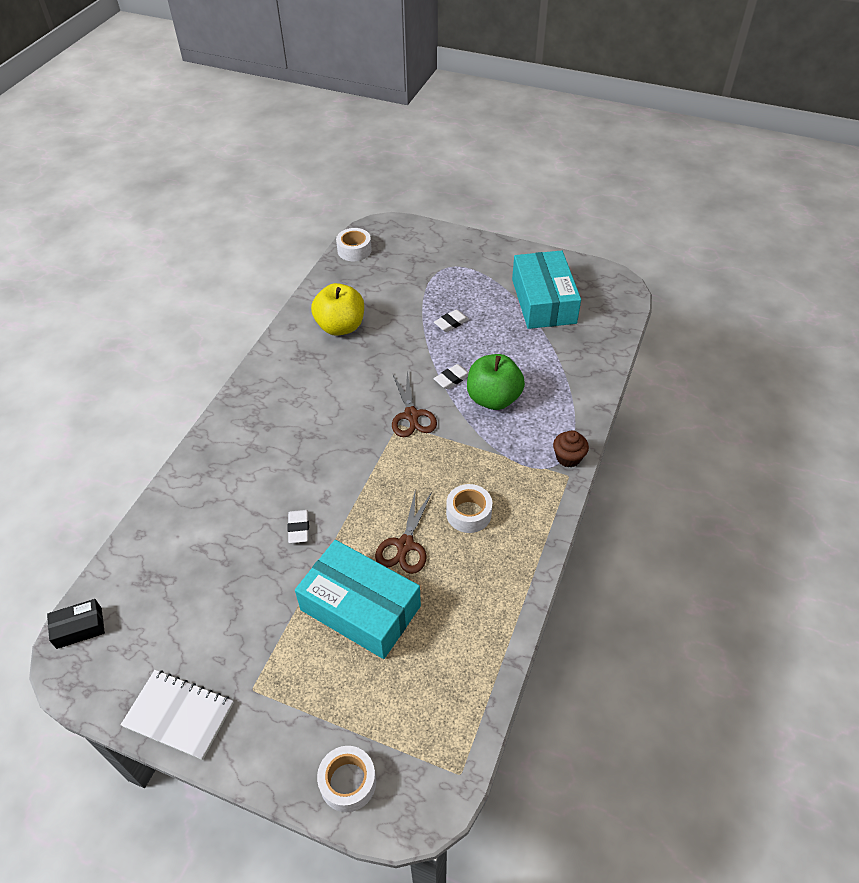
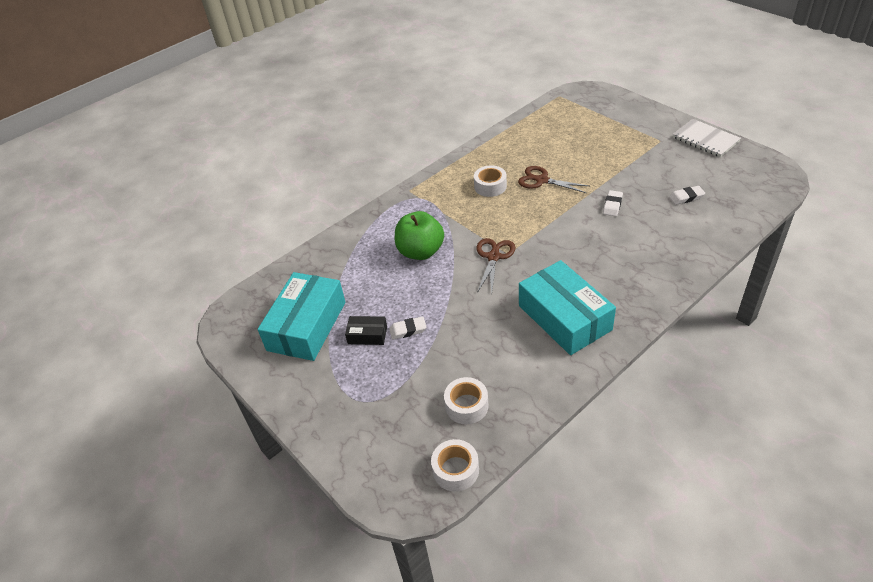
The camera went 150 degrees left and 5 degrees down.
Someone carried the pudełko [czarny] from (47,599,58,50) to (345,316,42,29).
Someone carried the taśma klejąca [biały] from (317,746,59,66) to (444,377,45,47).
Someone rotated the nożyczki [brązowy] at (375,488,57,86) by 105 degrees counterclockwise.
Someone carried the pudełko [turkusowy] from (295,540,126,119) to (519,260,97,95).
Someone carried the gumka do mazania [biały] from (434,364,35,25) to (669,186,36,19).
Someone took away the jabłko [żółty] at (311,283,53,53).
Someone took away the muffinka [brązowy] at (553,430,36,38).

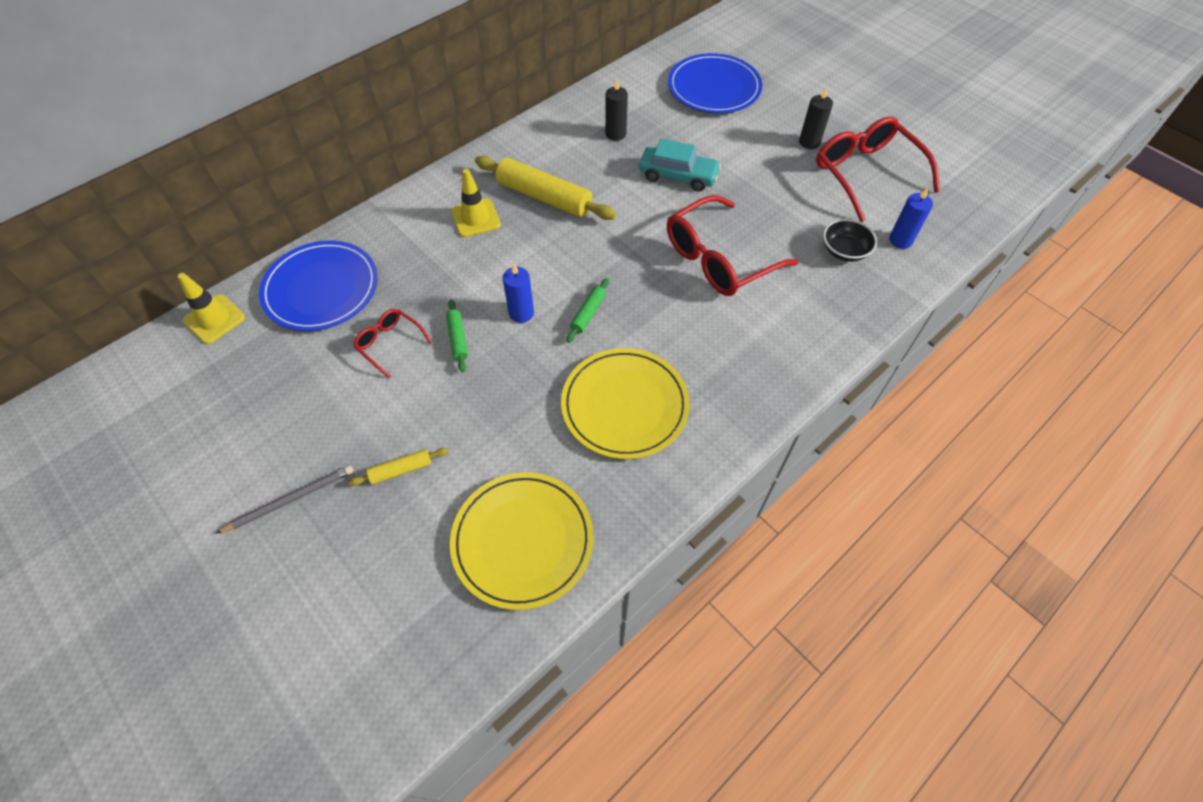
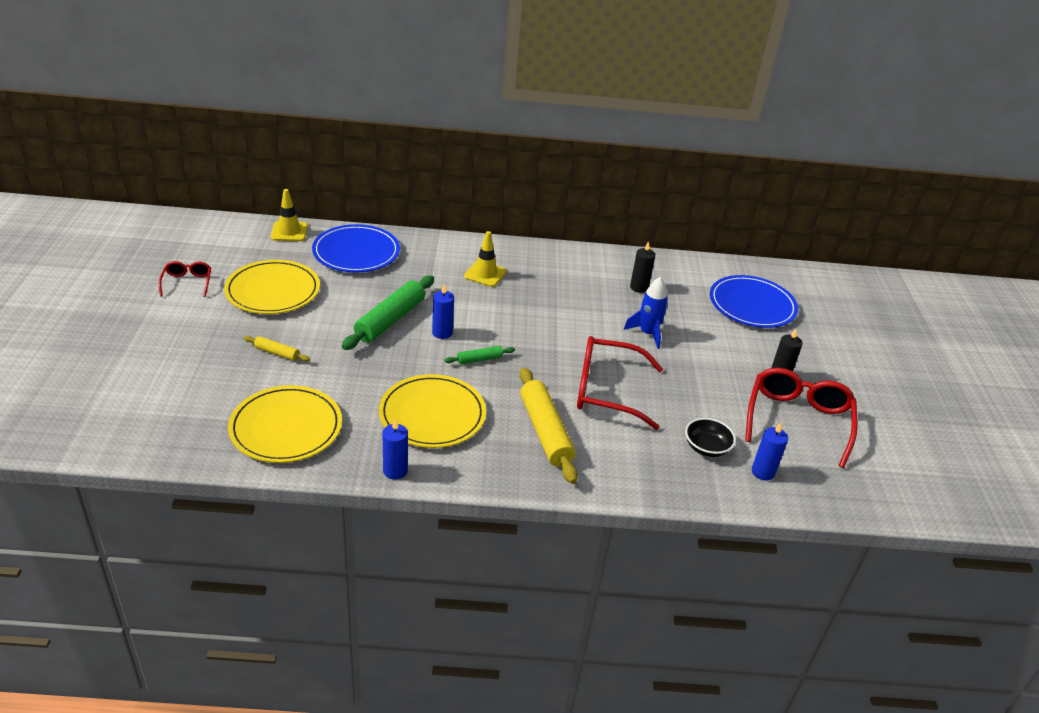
The camera went 40 degrees right and 20 degrees down.
Someone carried the okulary [czerwony] from (353,309,79,70) to (159,261,52,36).
Someone put down the talerz [żółty] at (224,260,96,54).
Someone scaled the wałek do ciasta [zielony] at (446,299,22,73) by 2.06.
Someone put down the świeca [niebieski] at (383,419,25,61).
Someone carried the wałek do ciasta [żółty] from (475,156,141,64) to (519,367,59,117).
Someone swapped the samochód [turkusowy] at (639,139,82,52) for the rakieta [niebieski] at (624,277,44,72).
Someone took away the ołówek [szary] at (215,465,138,69).

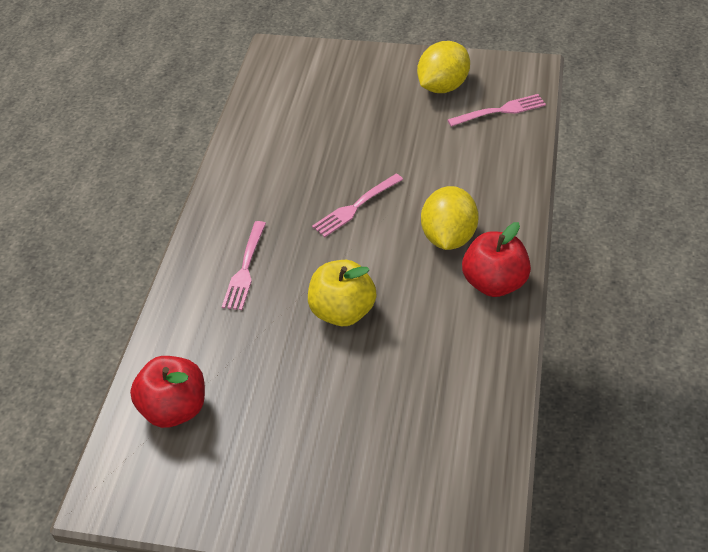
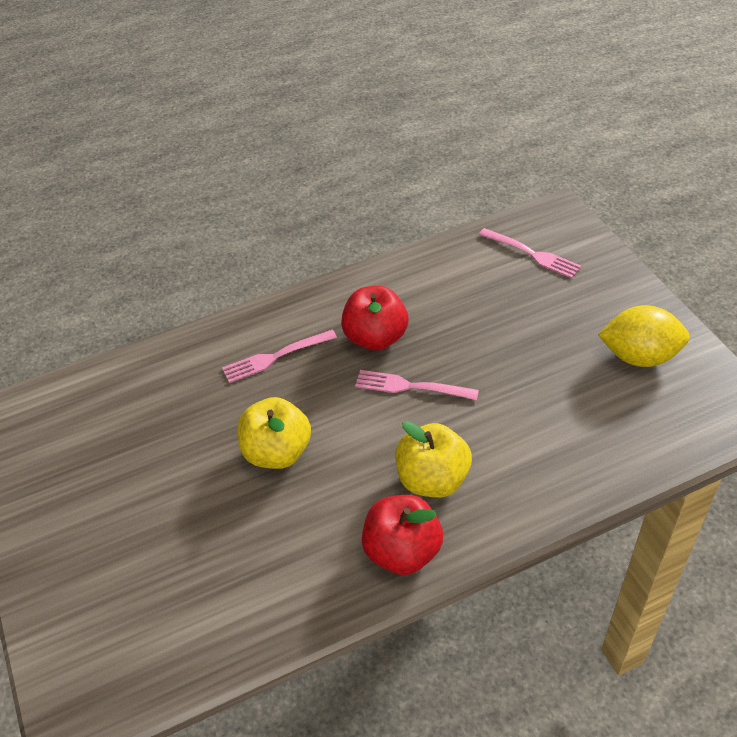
The camera went 55 degrees right and 0 degrees up.
Someone carried the jabłko [czerwony] from (130,356,75,72) to (341,286,67,65).
Someone swapped the cytryna [żółty] at (421,186,58,64) for the jabłko [żółty] at (395,421,77,77).
Someone carried the widelec [różowy] from (448,94,98,33) to (479,228,102,50).

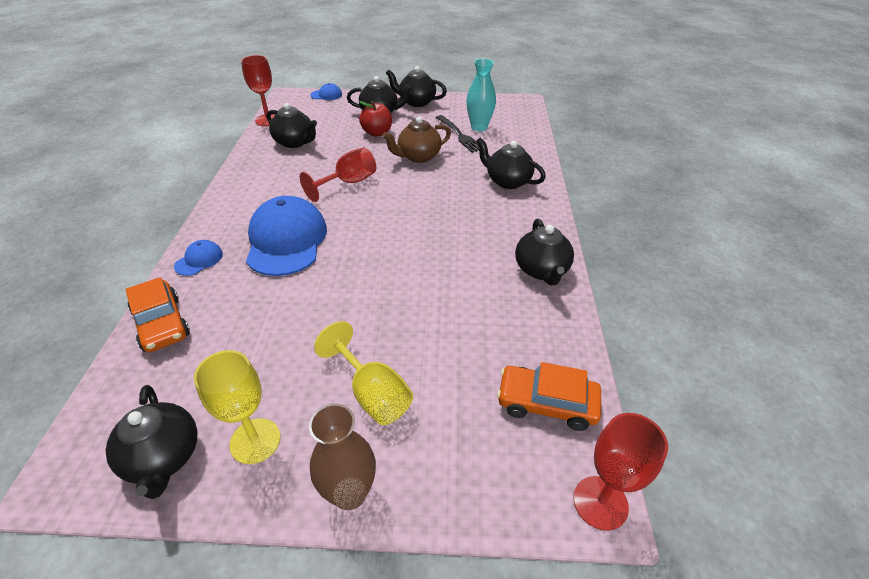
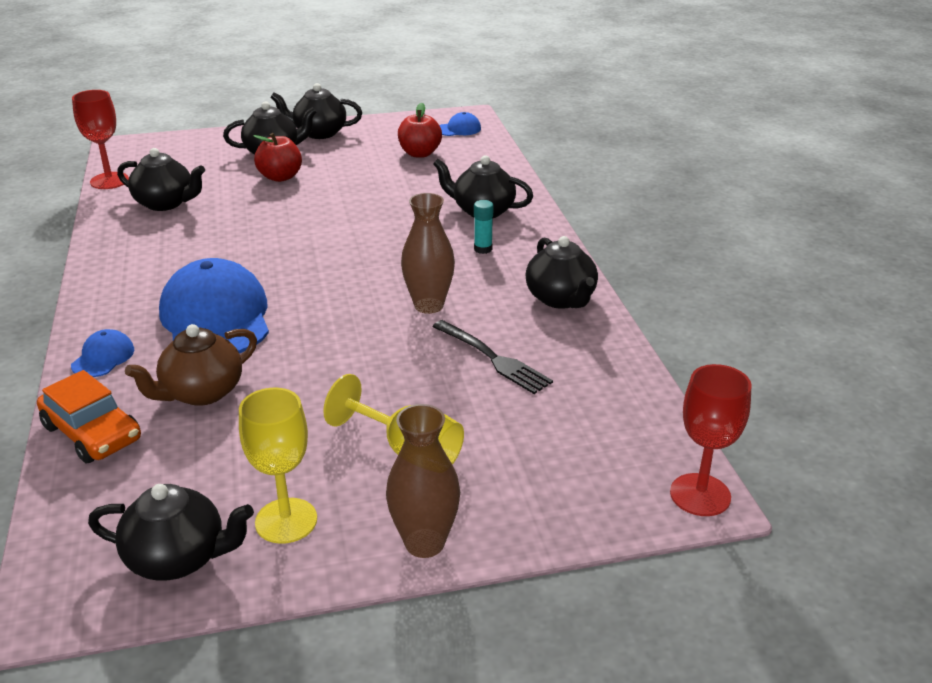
The camera went 15 degrees left and 10 degrees down.
Someone rotated the imbryk [czarny] at (106,385,91,114) by 45 degrees counterclockwise.
Someone carried the imbryk [brązowy] from (382,117,69,46) to (125,324,132,82).
Someone swapped the wazon [turkusowy] at (466,59,30,72) for the jabłko [czerwony] at (398,103,44,55).
Someone put down the wazon [brązowy] at (401,193,54,121).
Someone carried the widelec [czarny] from (436,115,43,38) to (432,320,121,74).
Someone carried the czapka [niebieski] from (310,83,32,17) to (439,112,42,24).
Someone put down the klej w sztyfcie [turkusowy] at (474,200,19,54).
Someone took away the kielich [czerwony] at (300,148,76,54).
Someone took away the samochód [pomarańczowy] at (497,362,104,69).

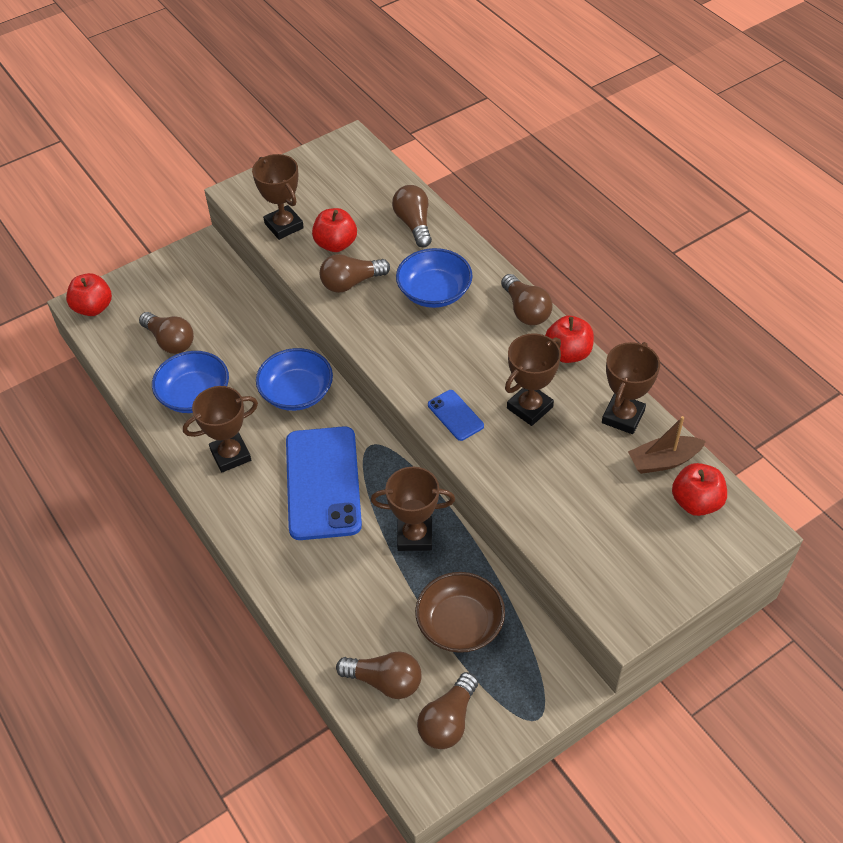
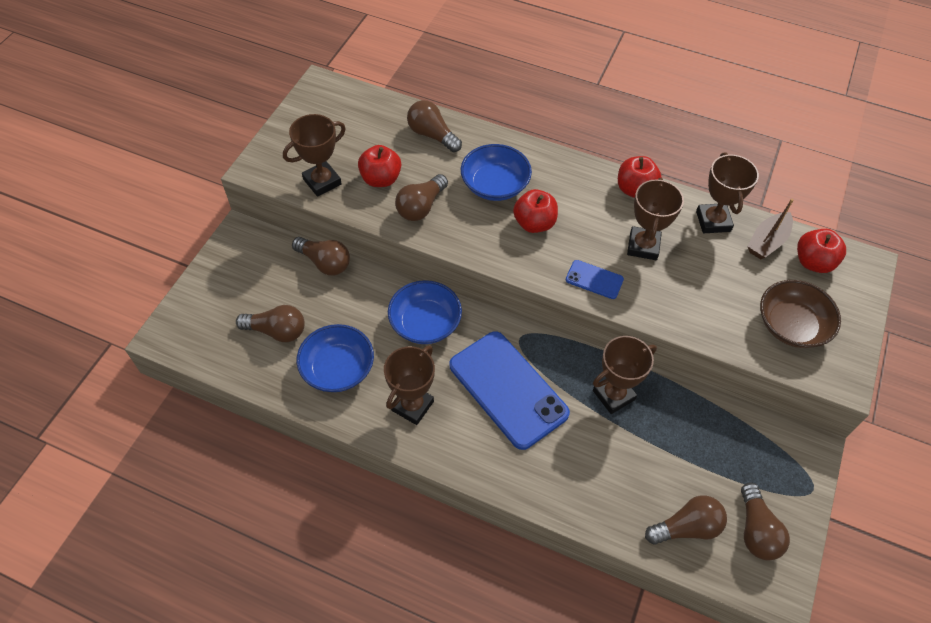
The camera went 35 degrees left and 5 degrees up.
Someone rotated the puchar [brązowy] at (252,154,52,86) by 60 degrees counterclockwise.
Someone carried the żarówka [brązowy] from (501,274,52,51) to (292,237,58,38).
Someone carried the jabłko [czerwony] from (66,273,46,43) to (513,189,45,44).
Someone carried the miska [brązowy] from (415,572,90,81) to (760,280,81,68).

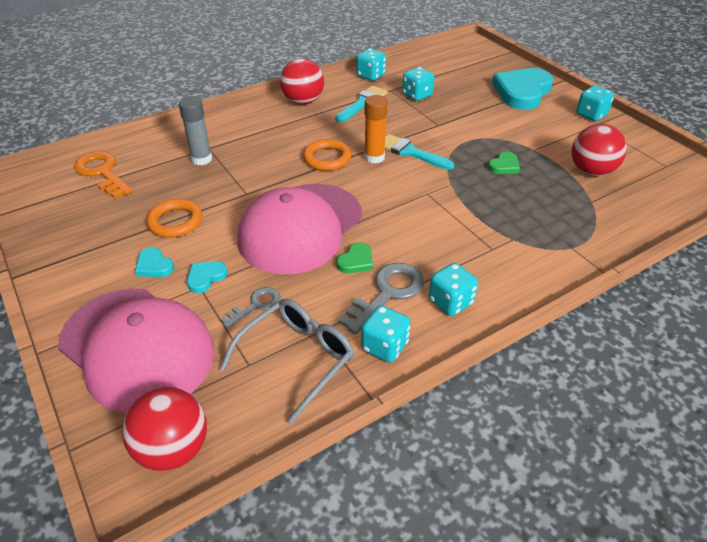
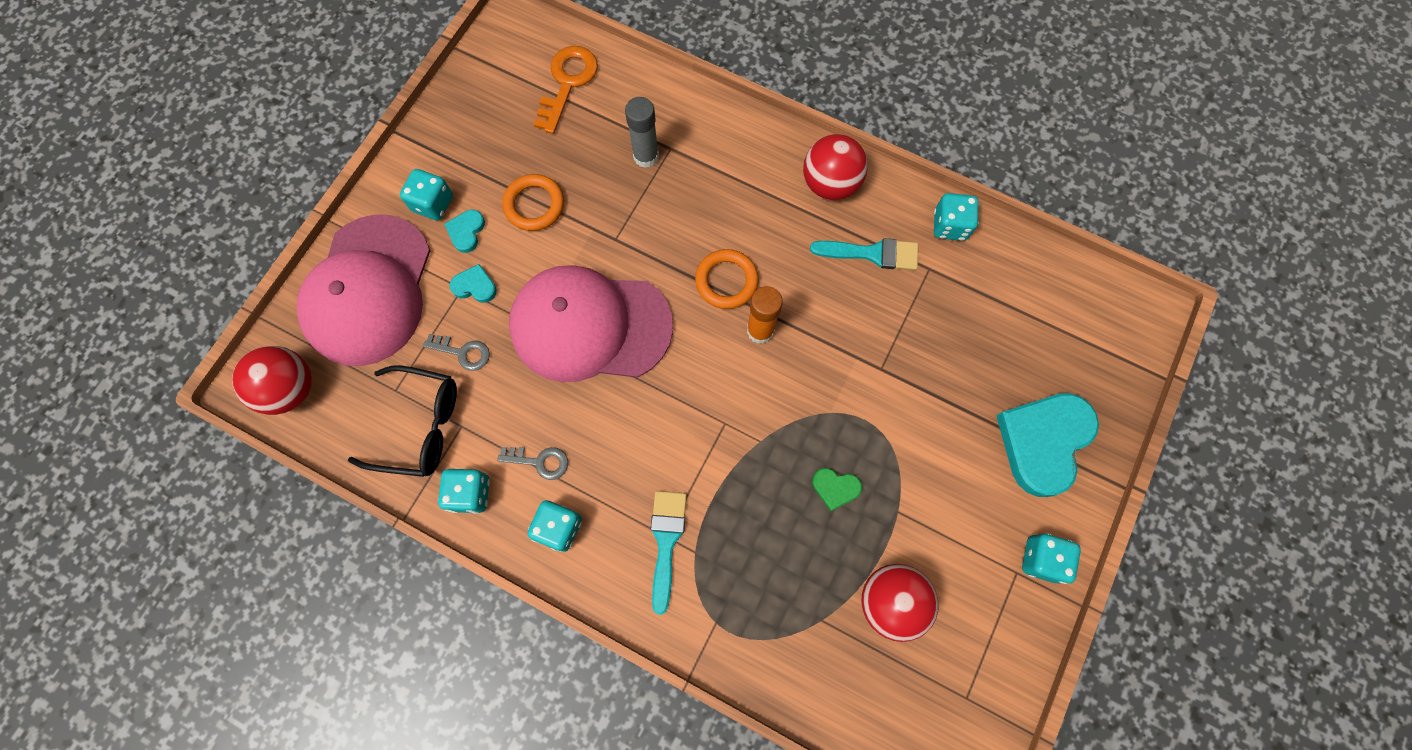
The camera went 60 degrees right and 30 degrees up.
Someone repainted the okulary [szary] at (220,299,134,125), which became the okulary [czarny] at (348,365,109,112).
Someone carried the kostka do gry [turkusowy] from (402,67,32,34) to (400,169,53,51).
Someone scaled the klucz [szary] at (339,263,85,72) by 0.60.
Someone carried the pędzel [turkusowy] from (385,134,69,36) to (650,491,37,124).
Someone rotated the serce [turkusowy] at (492,68,61,42) by 60 degrees counterclockwise.
Someone took away the serce [zielony] at (337,242,36,31).

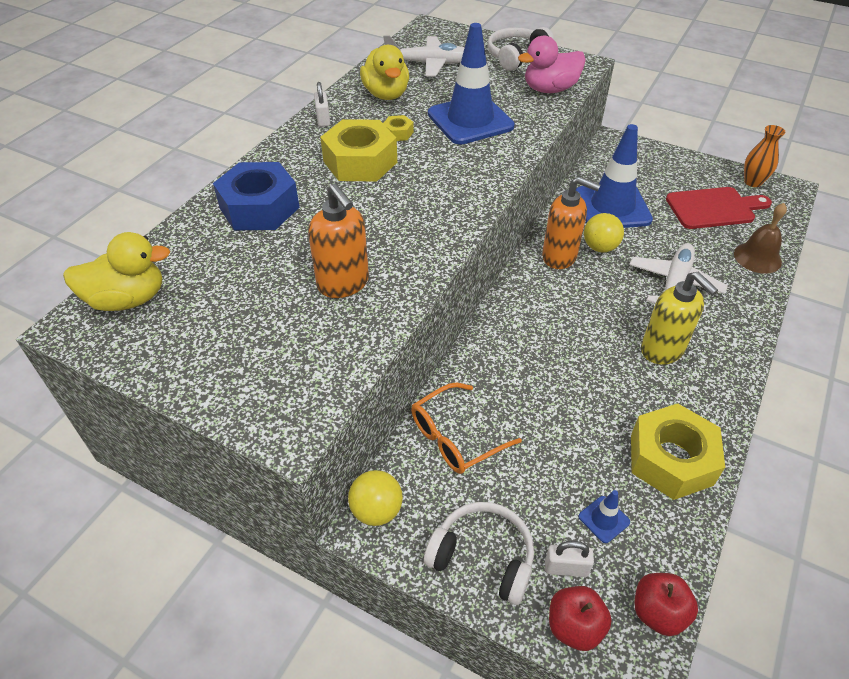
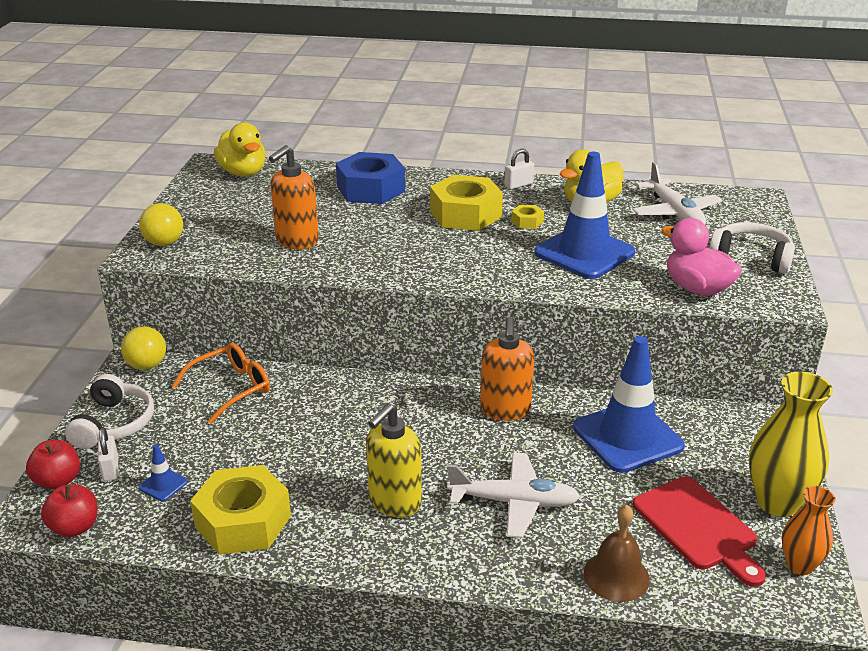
The camera went 70 degrees right and 15 degrees down.
Someone carried the piłka [żółty] from (584,213,40,39) to (139,203,44,43).
Someone rotated the okulary [pomarańczowy] at (411,383,111,91) by 105 degrees clockwise.
Someone put down the wazon [żółty] at (749,372,84,145).

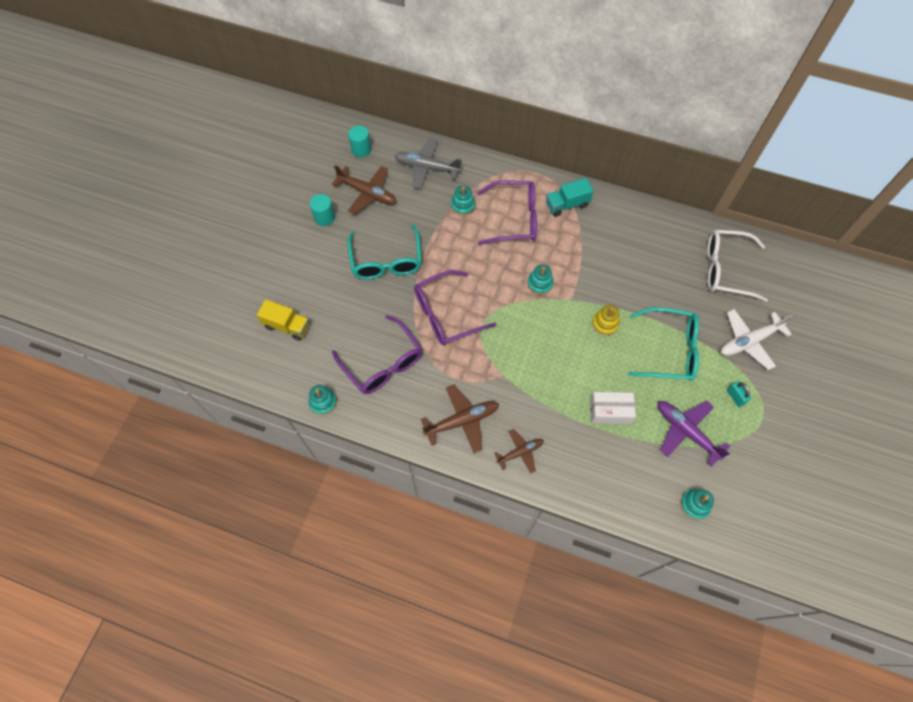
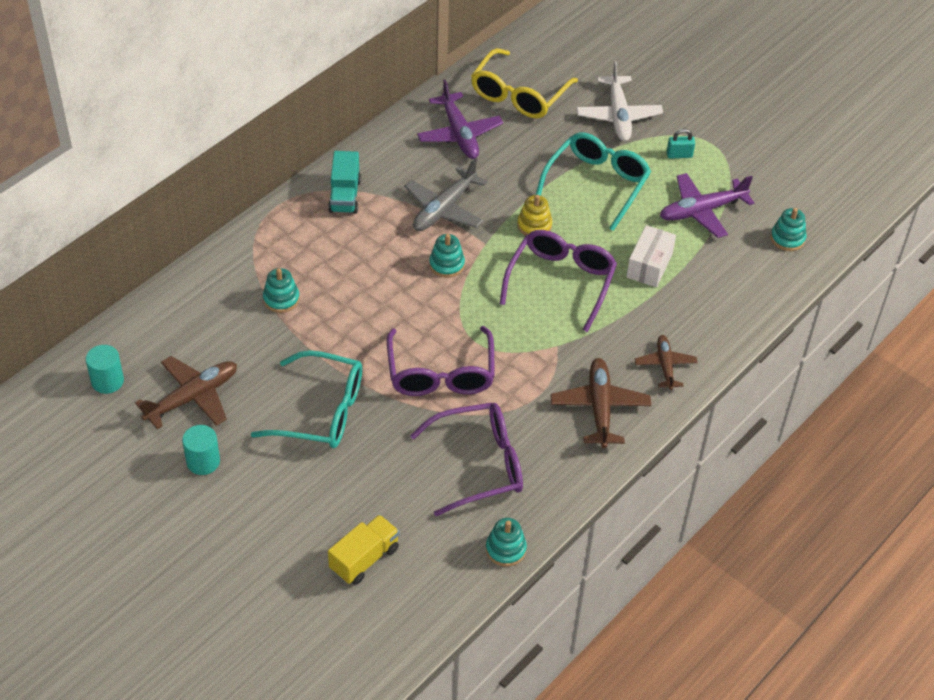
The camera went 70 degrees left and 15 degrees down.
Someone carried the samolot [szary] from (395,138,67,51) to (404,158,84,73).
Someone put down the samolot [fioletowy] at (417,80,86,79).
Someone repainted the okulary [biały] at (707,230,61,72), which became the okulary [żółty] at (471,48,107,70).
Someone carried the okulary [fioletowy] from (477,181,60,64) to (500,230,117,102).

